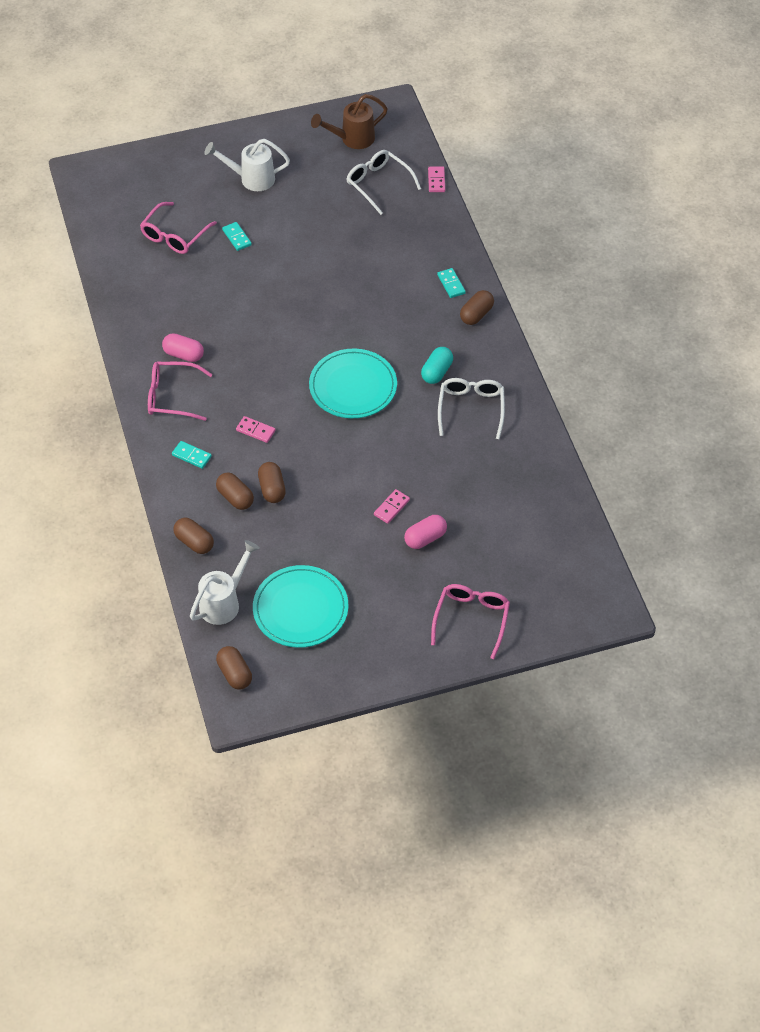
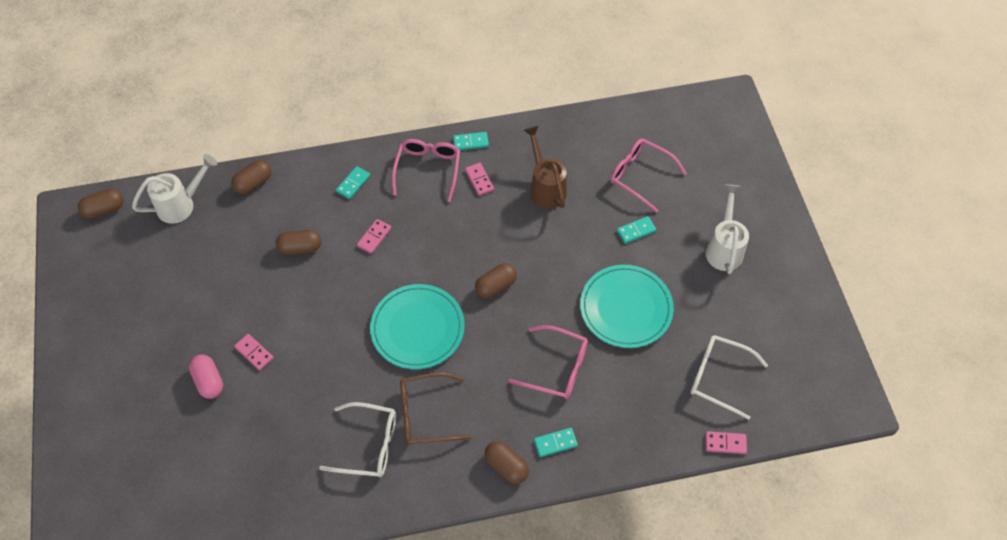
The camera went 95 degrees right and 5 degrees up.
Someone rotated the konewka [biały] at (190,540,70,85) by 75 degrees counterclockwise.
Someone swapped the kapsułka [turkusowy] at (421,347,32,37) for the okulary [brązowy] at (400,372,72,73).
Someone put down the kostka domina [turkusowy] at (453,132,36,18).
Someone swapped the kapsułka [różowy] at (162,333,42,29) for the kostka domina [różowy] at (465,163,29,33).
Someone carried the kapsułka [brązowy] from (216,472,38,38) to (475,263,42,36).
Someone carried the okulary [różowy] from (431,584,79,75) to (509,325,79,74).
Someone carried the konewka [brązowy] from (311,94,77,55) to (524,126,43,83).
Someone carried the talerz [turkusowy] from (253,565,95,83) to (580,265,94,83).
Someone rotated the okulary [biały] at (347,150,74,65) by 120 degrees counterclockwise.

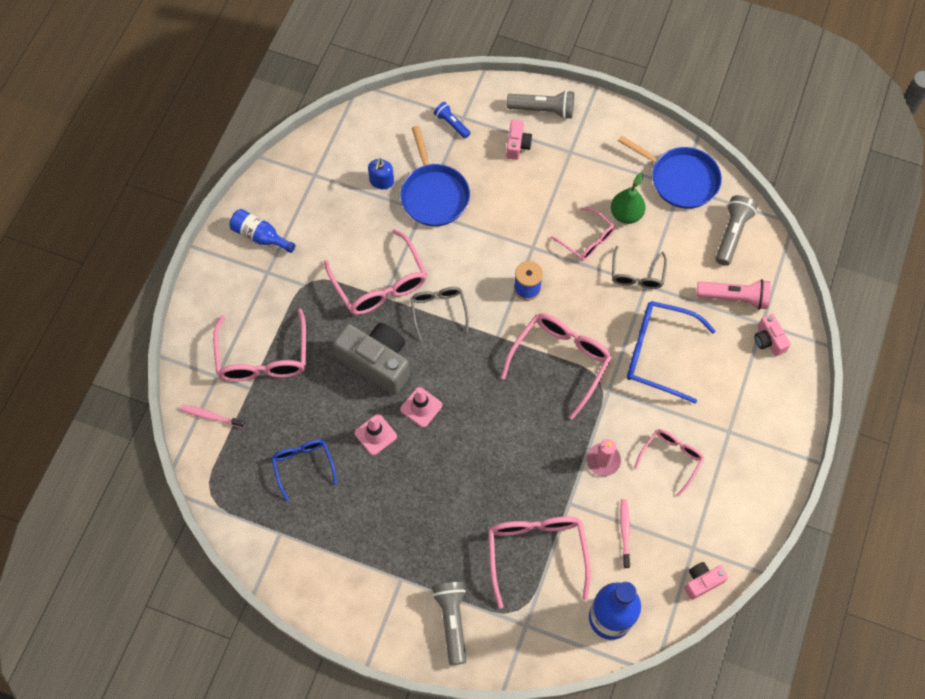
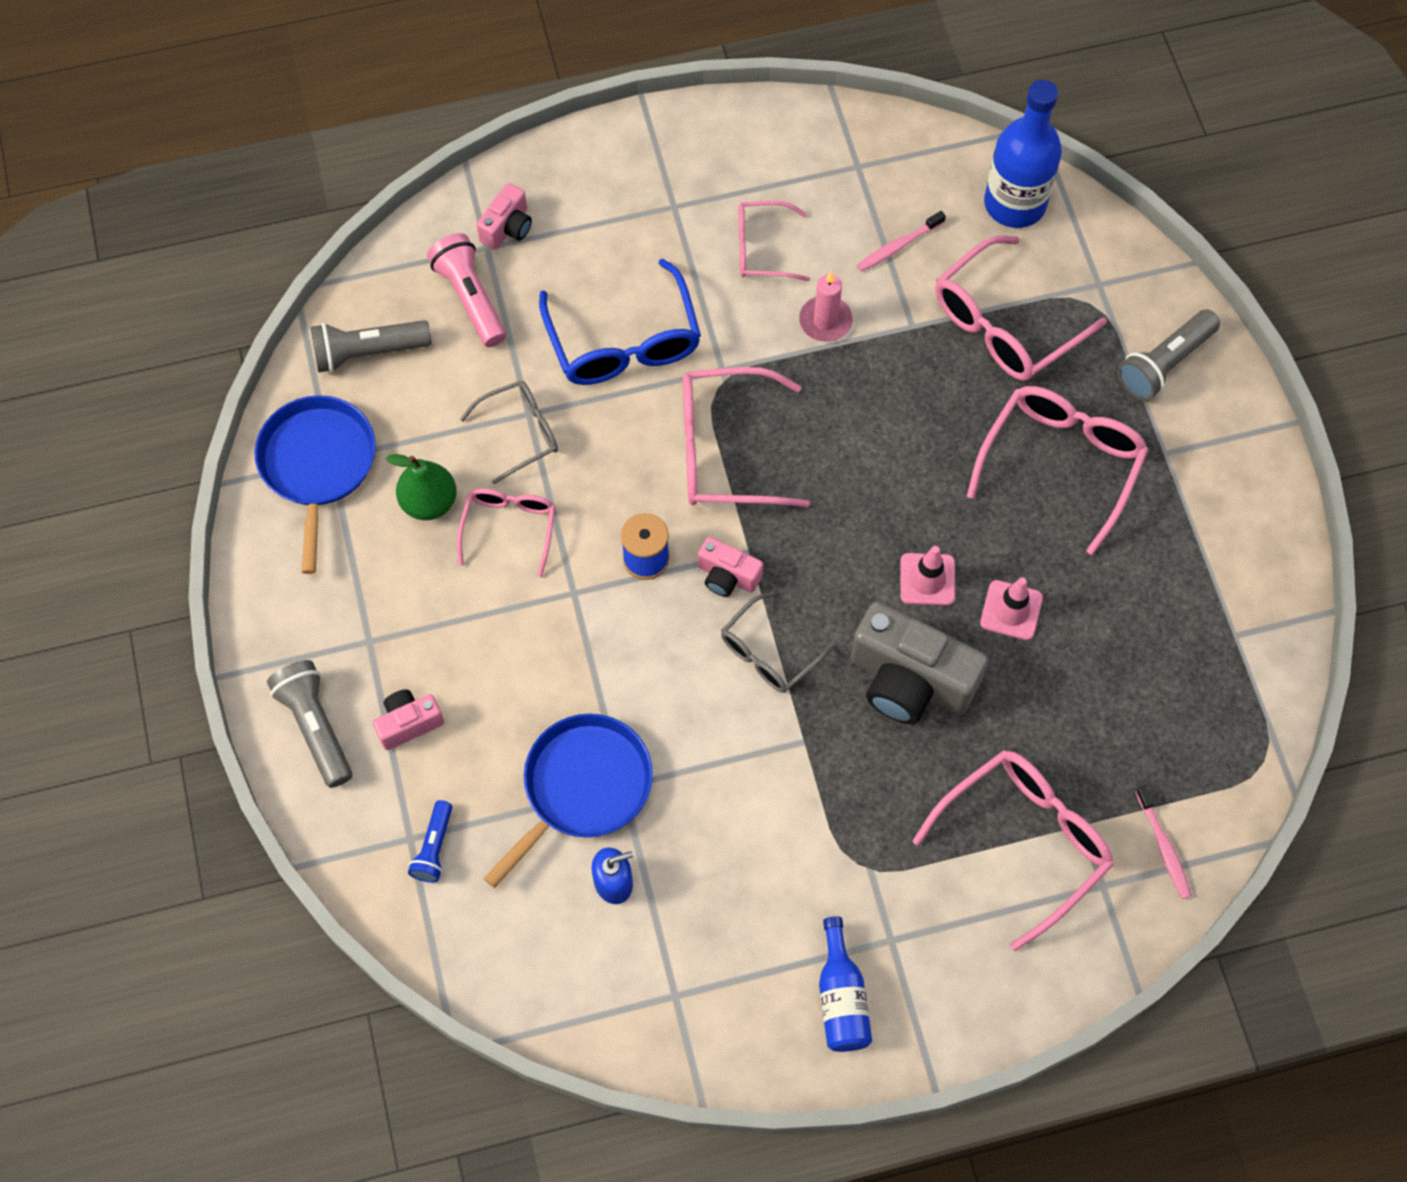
The camera went 125 degrees left and 0 degrees up.
Someone carried the aparat fotograficzny [różowy] from (684,562,44,38) to (698,537,65,60).
Someone rotated the aparat fotograficzny [szary] at (333,323,77,72) by 60 degrees counterclockwise.
Someone carried the okulary [różowy] from (324,229,103,86) to (967,386,181,169).
Someone took away the okulary [niebieski] at (272,440,65,61).

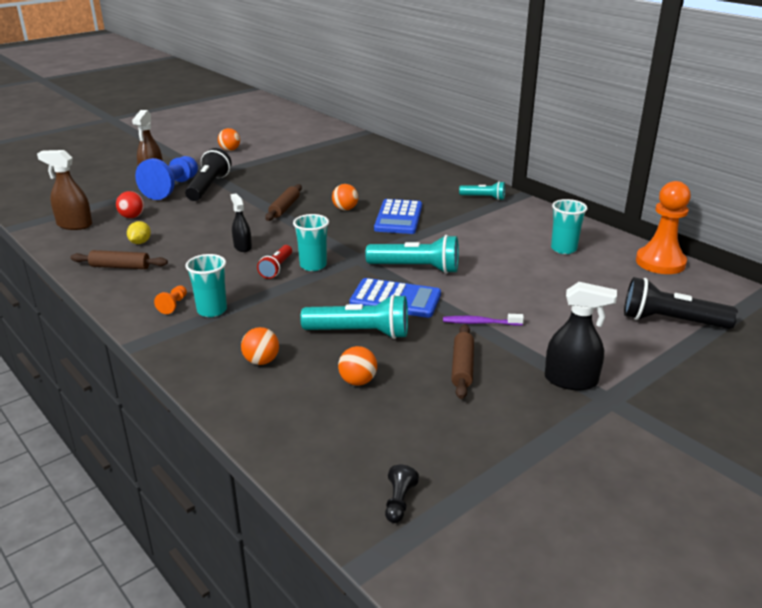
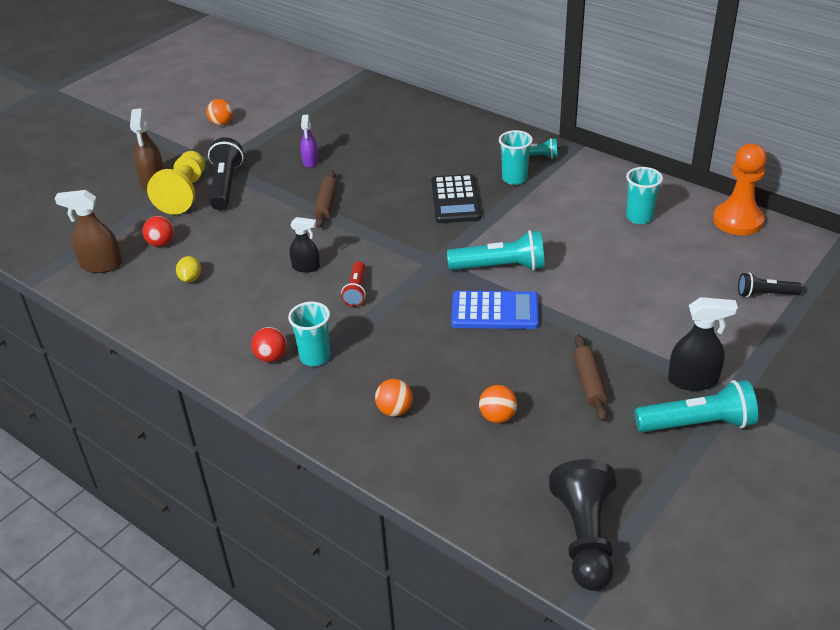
The camera went 10 degrees left and 10 degrees up.
Someone repainted the pionek [niebieski] at (135,156,63,44), which became the pionek [żółty] at (147,151,58,64).
Someone swapped the pionek [pomarańczowy] at (154,285,33,29) for the piłka [czerwony] at (251,327,36,35).
Someone rotated the spryskiwacz [czarny] at (230,193,22,59) by 135 degrees clockwise.
Someone put down the spryskiwacz [fioletowy] at (300,115,19,53).
Someone repainted the kalkulator [niebieski] at (374,199,48,35), which became the kalkulator [czarny] at (431,174,50,49).
Someone carried the szklanka [turkusowy] from (293,214,36,57) to (499,130,34,55).
Someone scaled the pionek [czarny] at (385,465,34,58) by 2.40.
Someone carried the latarka [turkusowy] from (300,294,108,45) to (635,380,123,52).
Someone scaled the latarka [czarny] at (624,277,114,52) by 0.59.
Someone took away the wałek do ciasta [brązowy] at (70,250,98,19).
Someone took away the piłka [pomarańczowy] at (332,184,26,27).
Someone took away the szczoteczka do zębów [fioletowy] at (443,314,81,12).

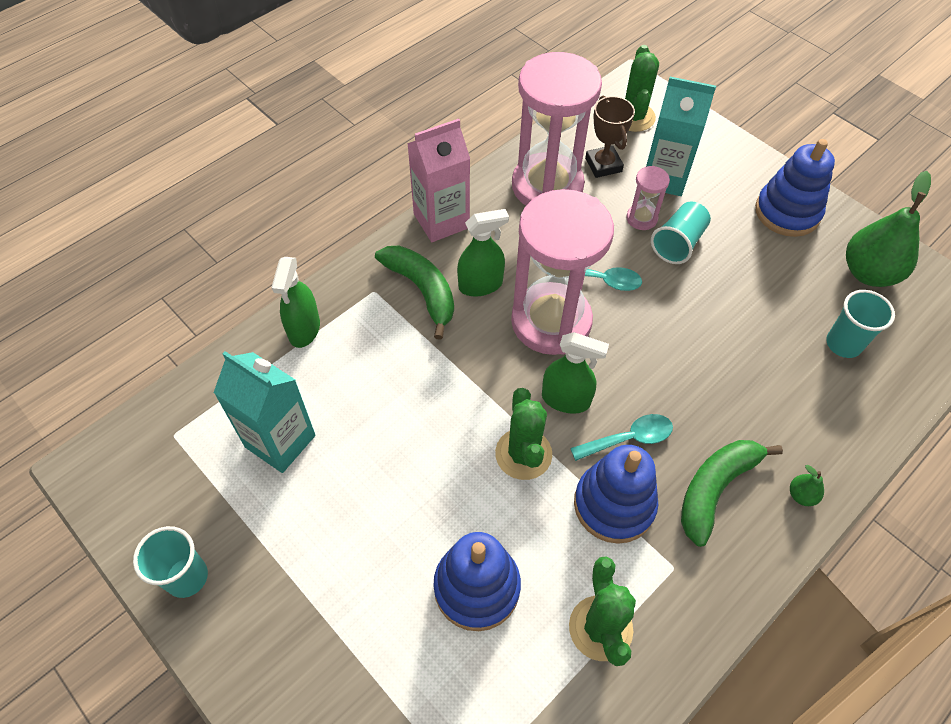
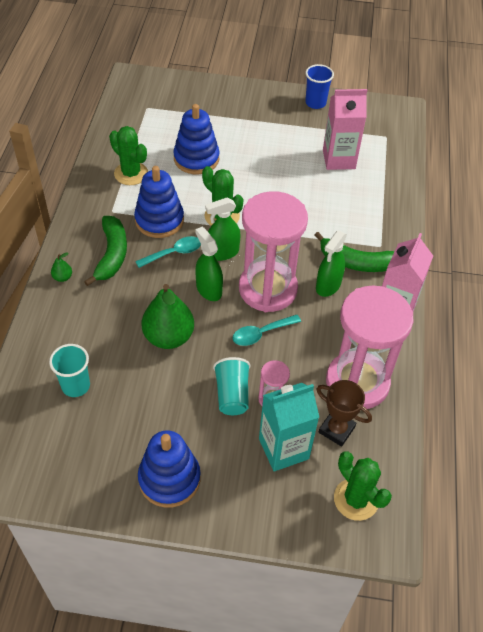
The camera went 140 degrees right and 5 degrees down.
Someone rotated the łyżka [turkusowy] at (570,414,103,47) by 150 degrees counterclockwise.
Someone carried the gruszka [zielony] from (846,171,85,116) to (142,284,52,65).
Someone carried the spryskiwacz [zielony] from (271,257,49,91) to (195,227,28,74).
Someone repainted the szklanka [turkusowy] at (133,526,75,72), which became the szklanka [niebieski] at (305,64,29,45).
Someone repainted the karton mleka [turkusowy] at (213,351,103,122), which became the karton mleka [różowy] at (323,89,44,81).

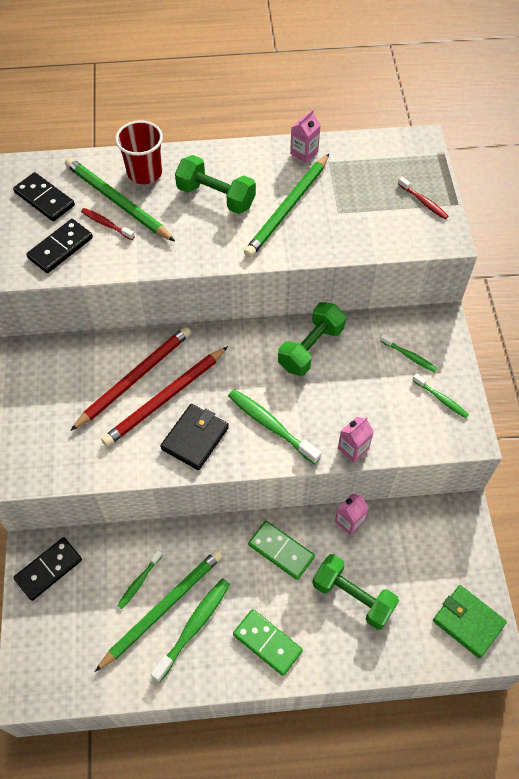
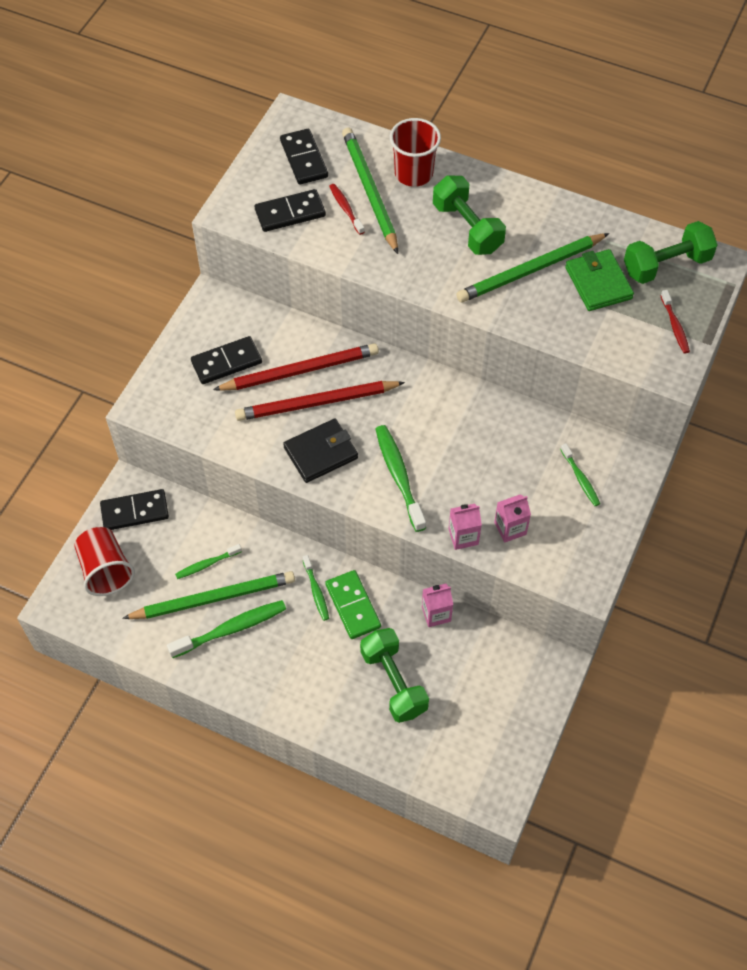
The camera went 30 degrees right and 0 degrees up.
Someone put down the szklanka [czerwony] at (74,527,61,69).
Someone put down the kostka domina [czarny] at (191,336,71,48).
Someone carried the szczoteczka do zębów [zielony] from (412,373,57,45) to (303,555,26,66).
Someone carried the karton mleka [różowy] from (290,109,30,54) to (494,494,37,49).
Someone carried the portfel [zielony] from (433,585,74,73) to (565,249,69,62).
Someone carried the hantel [zielony] from (278,302,68,74) to (624,221,94,63).
Someone took away the kostka domina [zielony] at (233,609,70,67).

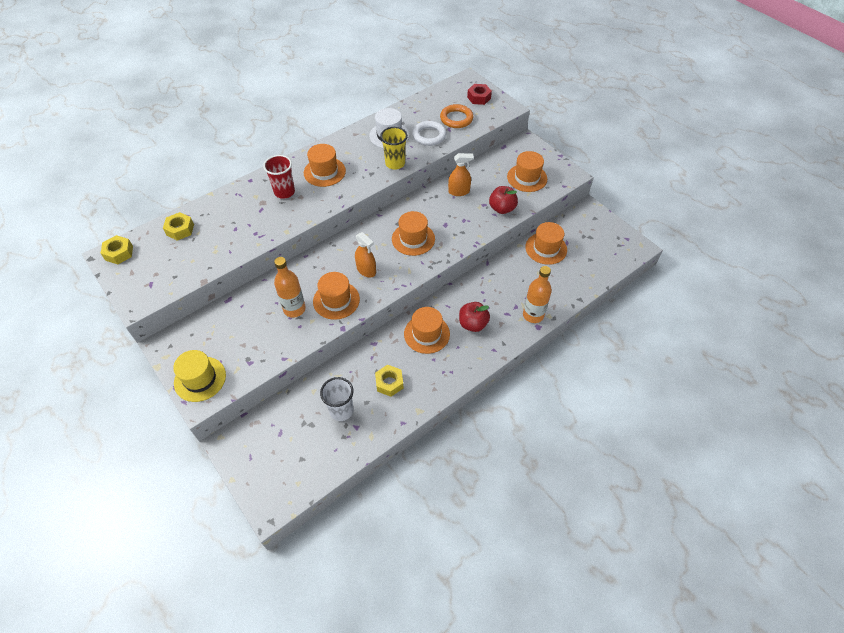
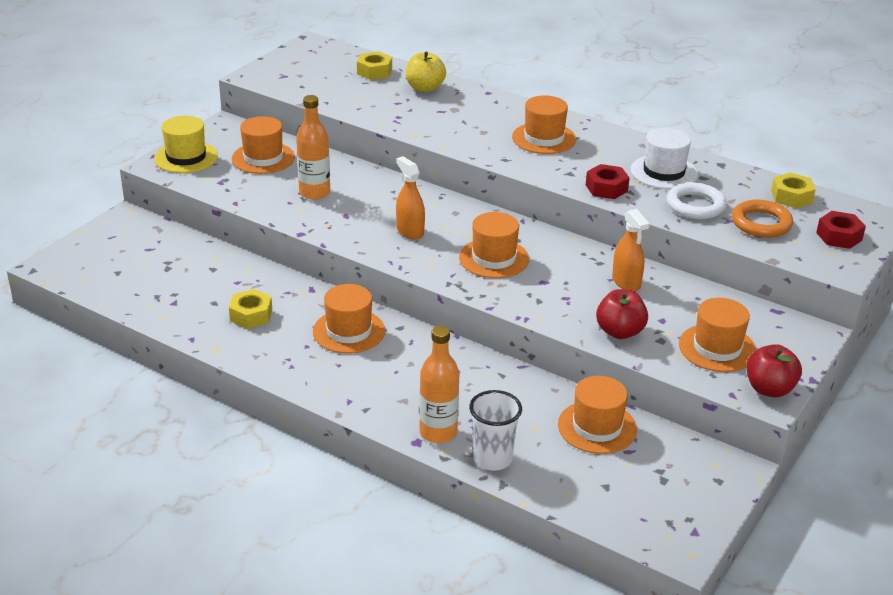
The camera went 70 degrees right and 20 degrees down.
Someone carried the kapelusz [pomarańczowy] from (313,272,47,48) to (232,116,63,58).
Someone rotated the spryskiwacz [pomarańczowy] at (355,232,21,45) by 120 degrees clockwise.
Someone put down the jabłko [żółty] at (406,52,40,40).
Someone carried the szklanka [biały] from (320,377,34,44) to (469,390,53,81).
Someone swapped the szklanka [żółty] at (380,127,28,43) for the nakrętka [czerwony] at (586,164,44,35).
Someone carried the jabłko [czerwony] from (459,302,31,30) to (746,344,56,53).
Someone carried the nakrętka [żółty] from (101,235,32,29) to (771,172,45,36).
Someone took away the szklanka [czerwony] at (263,155,32,44).

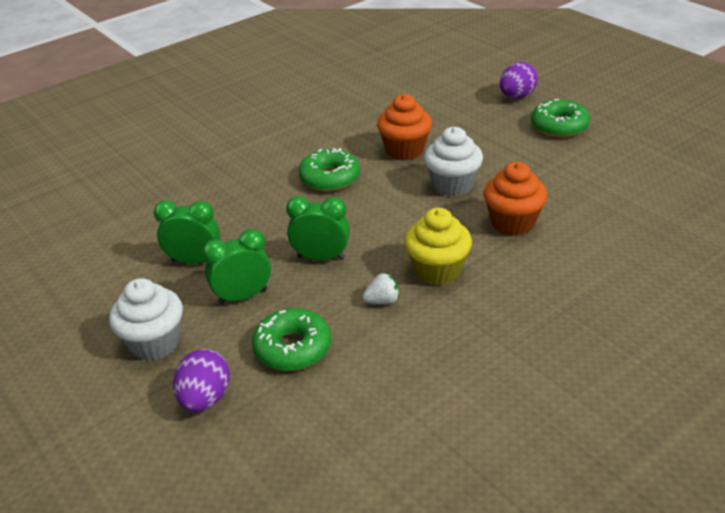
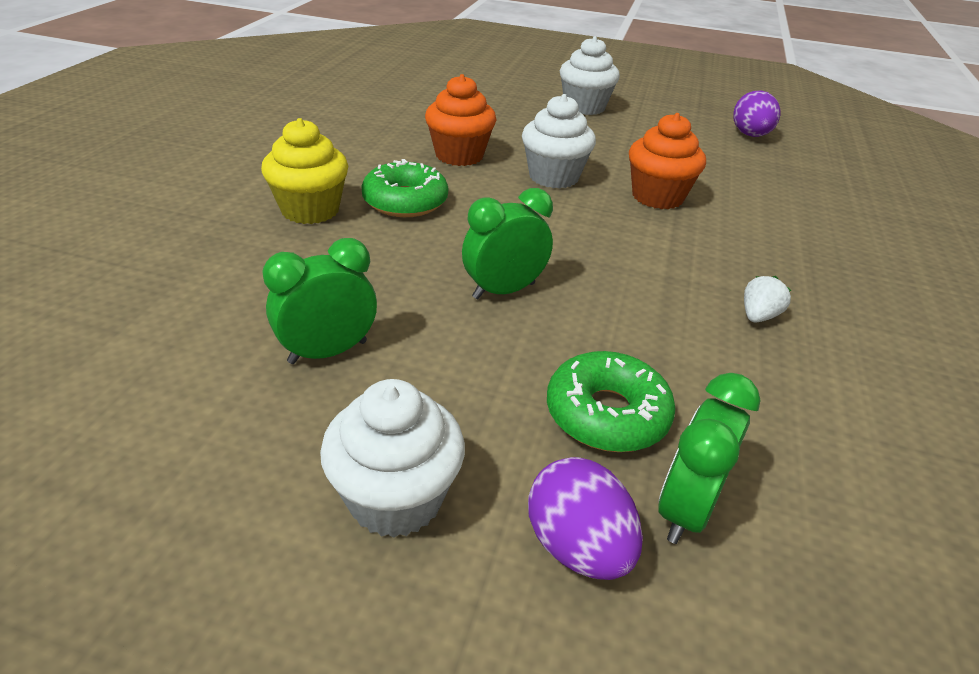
The camera went 40 degrees left and 0 degrees up.
Someone carried the muffinka [żółty] from (404,208,68,78) to (261,118,87,106).
Someone swapped the donut [zielony] at (531,99,59,39) for the muffinka [biały] at (560,36,60,79).
Someone carried the budzik [zielony] from (202,229,69,76) to (658,373,103,171).
Someone carried the jajko [fioletowy] from (500,62,38,36) to (733,91,47,46).
Someone carried the truskawka [biały] from (362,273,37,31) to (744,276,47,47).

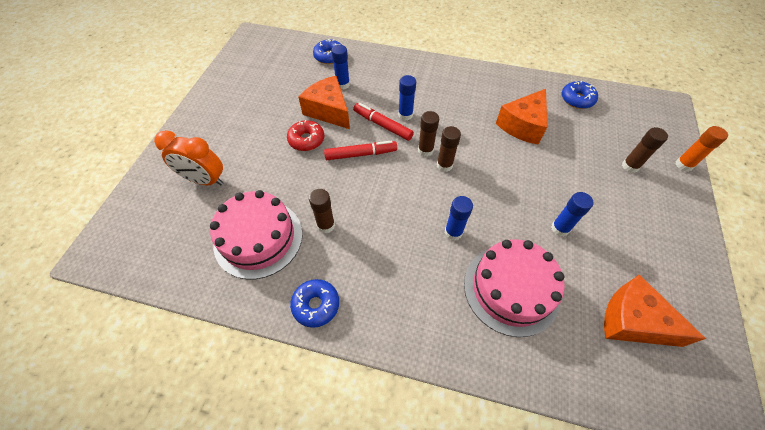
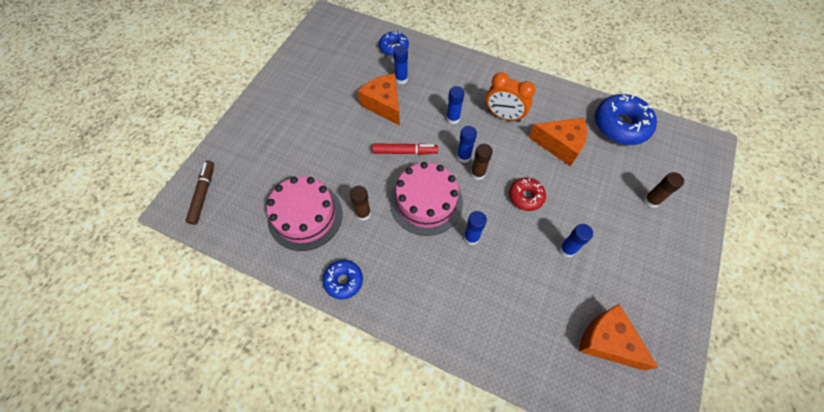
The camera went 10 degrees right and 5 degrees up.
Someone put down the flamaster [brązowy] at (186,160,28,65).
Someone carried the tort [różowy] from (464,239,101,98) to (390,162,73,74).
Someone repainted the klej w sztyfcie [brązowy] at (418,111,21,46), which became the klej w sztyfcie [niebieski] at (457,126,20,37).
Someone carried the budzik [pomarańczowy] from (154,130,69,55) to (486,72,49,50).
Someone carried the donut [czerwony] from (287,120,37,31) to (509,177,37,34).
Someone rotated the ser [pomarańczowy] at (496,89,51,56) by 120 degrees counterclockwise.
Someone scaled the donut [niebieski] at (562,81,36,28) by 1.75.
Someone took away the flamaster [czerwony] at (353,103,61,38).
Someone took away the klej w sztyfcie [pomarańczowy] at (676,126,52,46).

